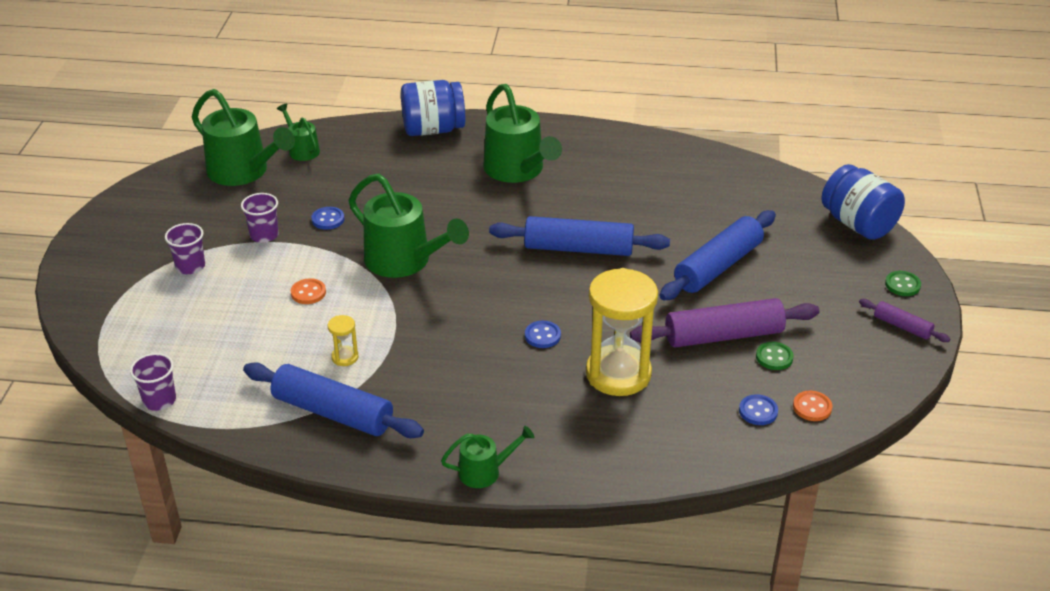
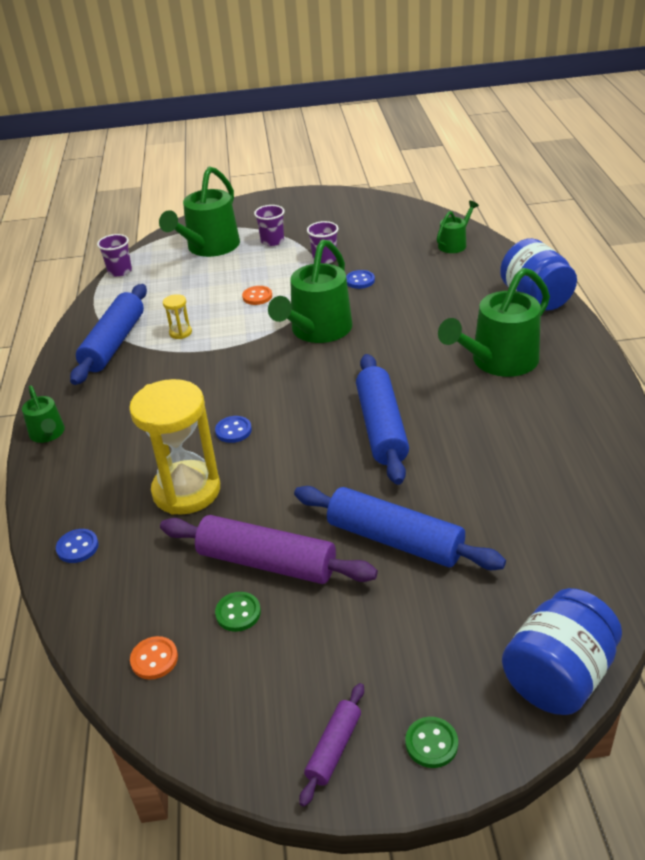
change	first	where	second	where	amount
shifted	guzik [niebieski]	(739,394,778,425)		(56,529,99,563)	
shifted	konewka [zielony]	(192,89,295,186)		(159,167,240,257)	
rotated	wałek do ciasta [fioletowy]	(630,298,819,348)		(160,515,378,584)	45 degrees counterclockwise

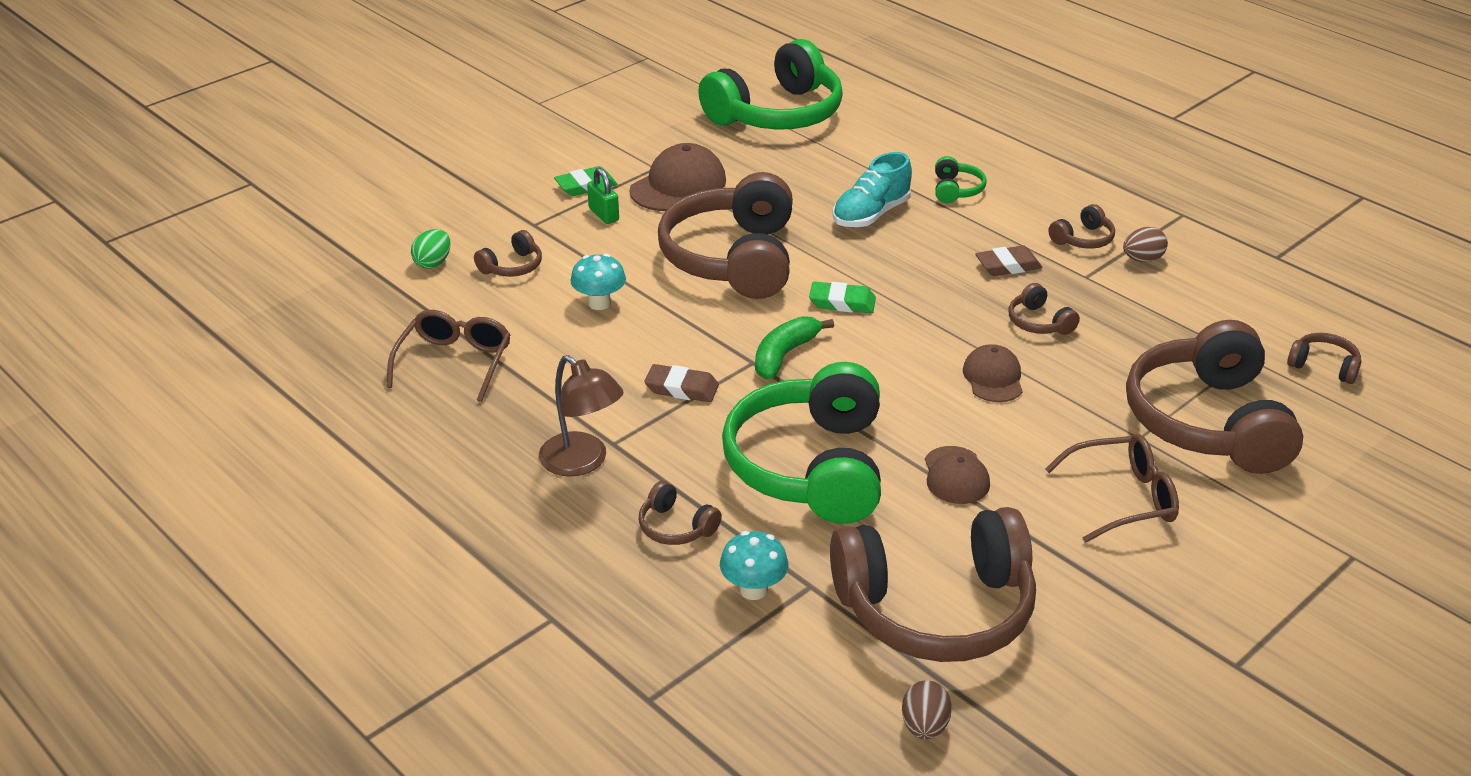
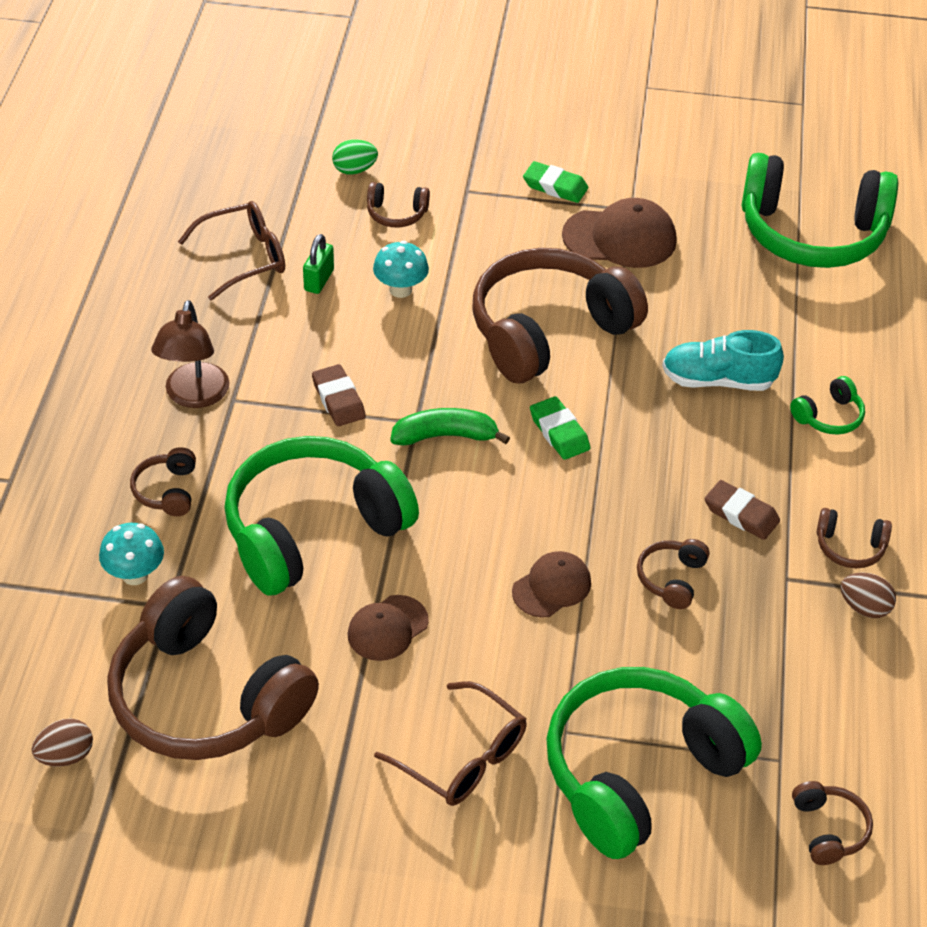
change	first	where	second	where	amount
shifted	kłódka [zielony]	(587,167,619,224)		(303,234,334,294)	
repainted	słuchawki [brązowy]	(1126,320,1303,474)	słuchawki [zielony]	(546,667,762,859)	

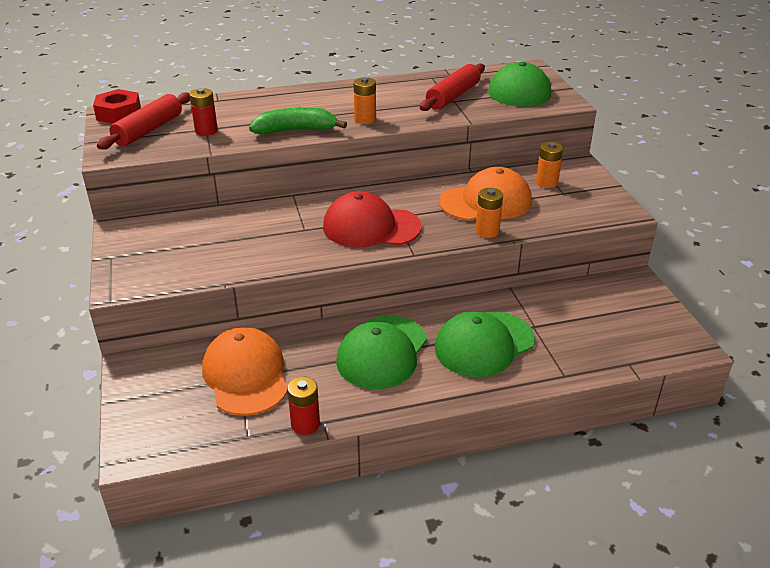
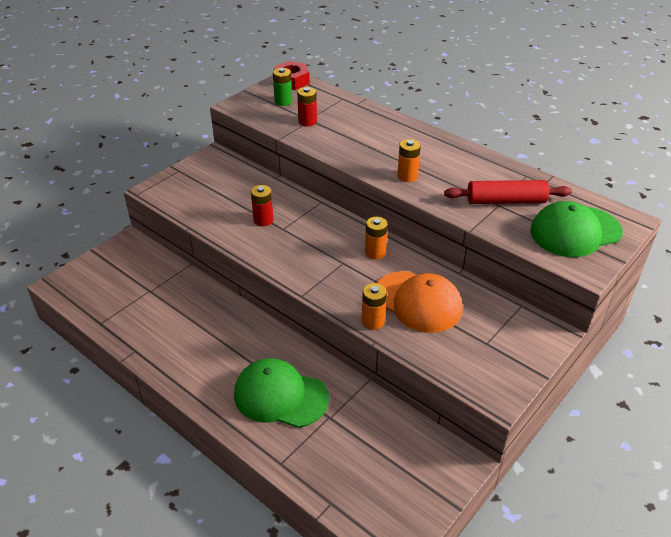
change	first	where	second	where	amount
shifted	bateria [czerwony]	(287,377,320,435)		(251,185,273,226)	
swapped	wałek do ciasta [czerwony]	(97,92,190,149)	bateria [zielony]	(273,68,292,106)	
shifted	bateria [pomarańczowy]	(536,142,563,188)		(365,217,388,260)	
gone	czapka [pomarańczowy]	(202,327,288,416)			
gone	banan [zielony]	(249,107,347,135)			
gone	czapka [czerwony]	(323,191,422,247)			
gone	czapka [zielony]	(336,316,427,389)			

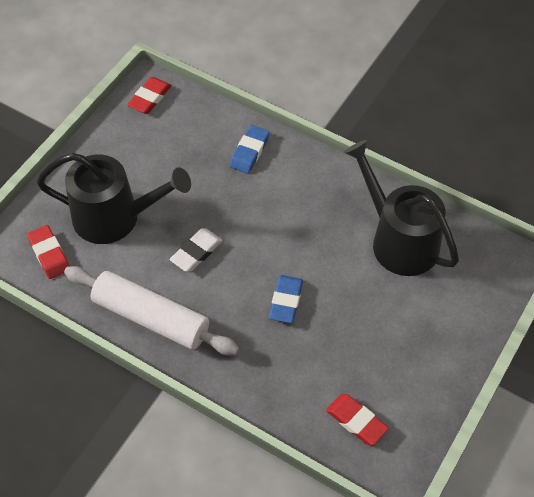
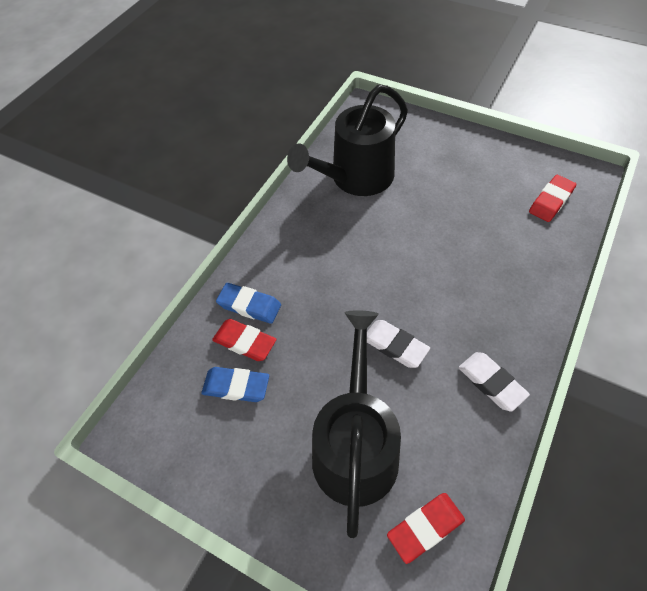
change	first	where	second	where	amount
shifted	gumka do mazania [niebieski]	(269,275,303,323)		(201,367,269,402)	
shifted	gumka do mazania [czerwony]	(127,77,171,114)		(212,319,277,361)	
swapped	wałek do ciasta [biały]	(64,266,239,355)	gumka do mazania [biały]	(458,352,530,411)	

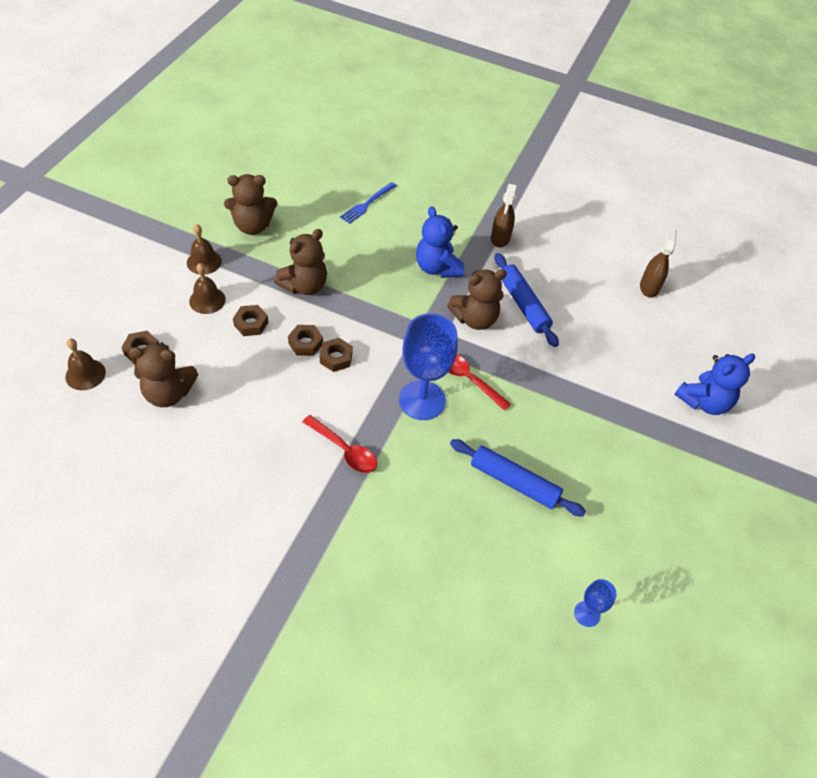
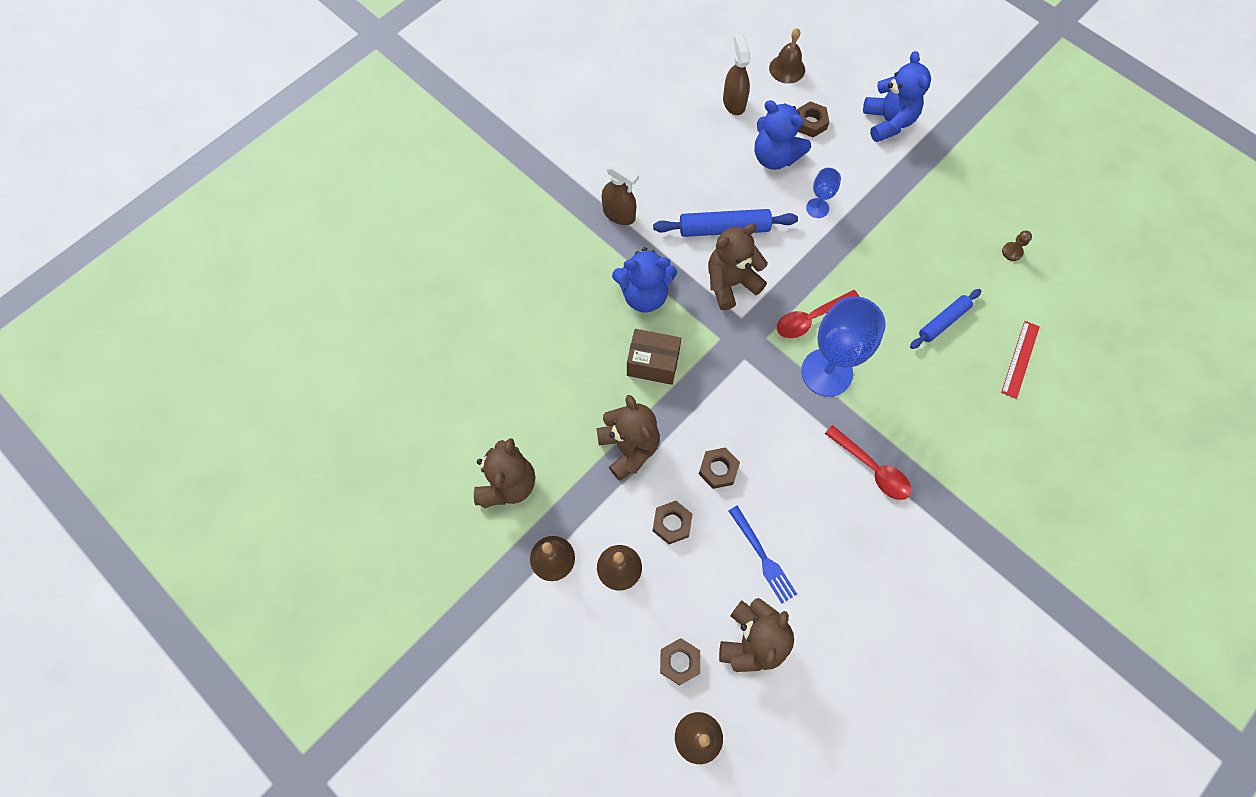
change	first	where	second	where	amount
new			pudełko [brązowy]	(627,329,681,385)	
rotated	miś [brązowy]	(447,269,507,330)		(708,223,768,310)	120 degrees counterclockwise
rotated	spryskiwacz [brązowy]	(640,227,676,298)		(723,34,750,115)	45 degrees clockwise
shifted	widelec [niebieski]	(340,182,397,224)		(729,506,797,604)	
new			miś [niebieski]	(755,100,811,170)	
new			dzwonek [brązowy]	(769,28,805,84)	
shifted	nakrętka [brązowy]	(320,338,353,372)		(796,101,829,137)	
shifted	kielich [niebieski]	(574,579,617,627)		(806,168,841,218)	
rotated	łyżka [czerwony]	(303,415,377,473)		(825,425,911,500)	75 degrees clockwise
scaled	wałek do ciasta [niebieski]	(450,439,586,517)		(910,289,981,349)	x0.66
new			linijka [czerwony]	(1001,321,1040,399)	
new			pionek [brązowy]	(1002,231,1032,261)	

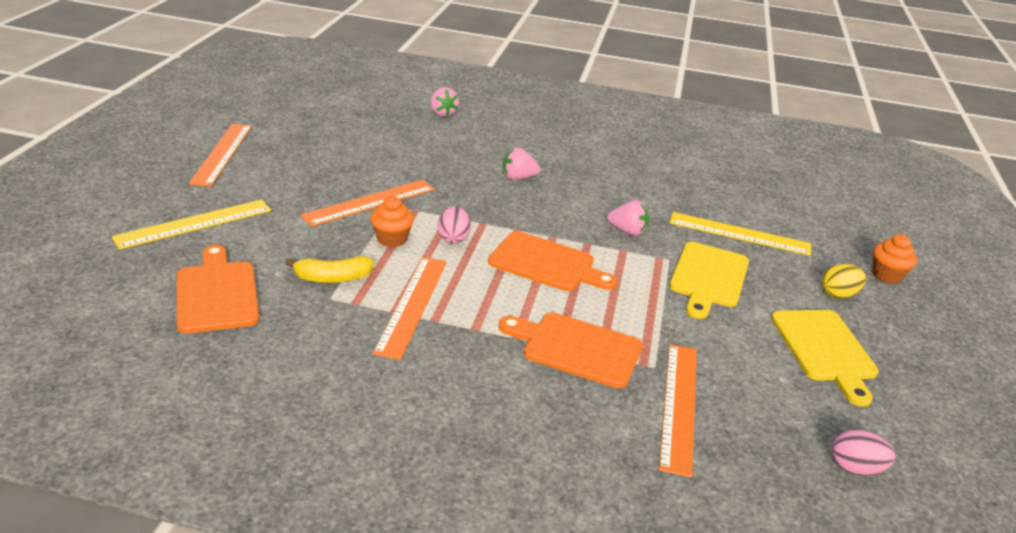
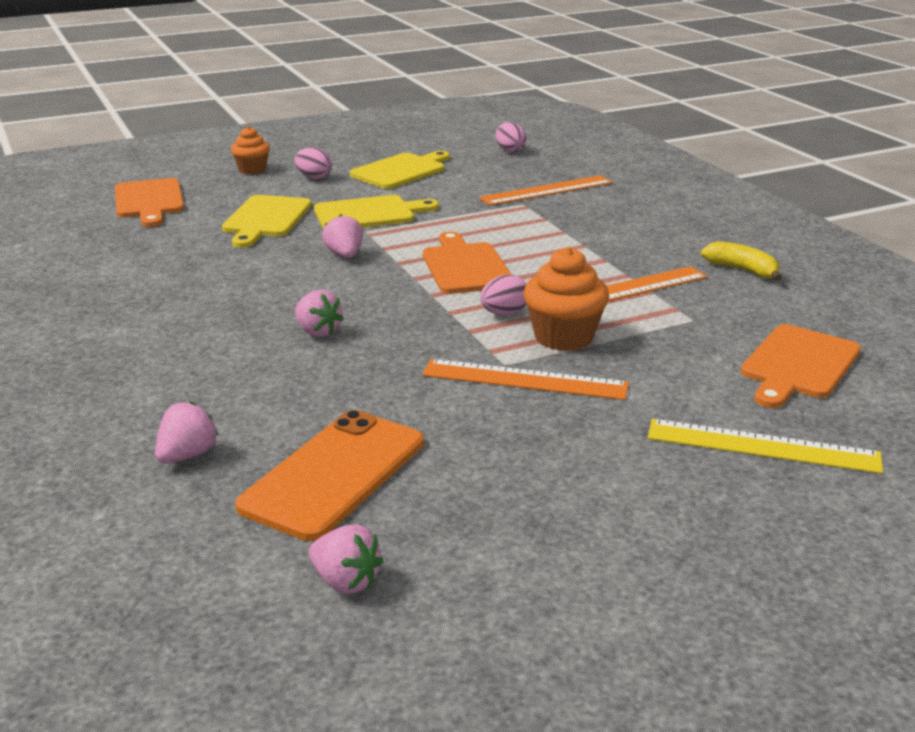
change	first	where	second	where	amount
shifted	deska do krojenia [pomarańczowy]	(499,312,643,388)		(115,178,184,227)	
swapped	linijka [żółty]	(669,212,811,256)	deska do krojenia [żółty]	(222,195,312,248)	
new			telefon [pomarańczowy]	(235,410,424,541)	
repainted	jajko [żółty]	(821,264,866,299)	jajko [różowy]	(295,147,332,179)	
new			truskawka [różowy]	(309,524,383,594)	
scaled	muffinka [pomarańczowy]	(370,196,414,247)		(523,247,609,351)	x1.55
shifted	banan [żółty]	(285,256,374,283)		(701,241,782,281)	
gone	linijka [pomarańczowy]	(189,124,252,187)			

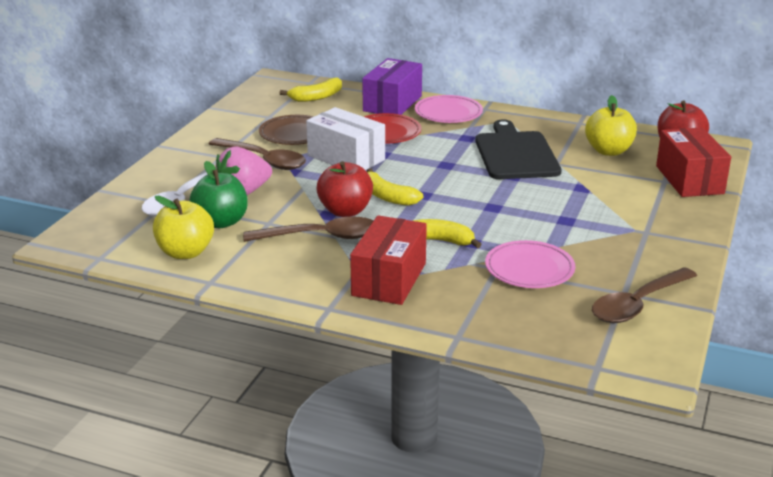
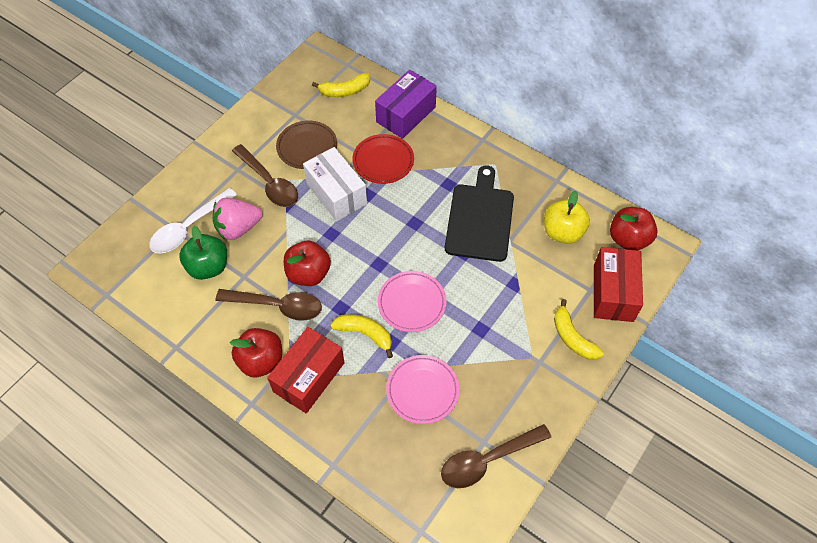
change	first	where	second	where	amount
new			jabłko [czerwony]	(230,328,282,377)	
shifted	talerz [różowy]	(415,95,483,123)		(378,271,446,332)	
shifted	banan [żółty]	(367,168,423,206)		(554,299,604,360)	
gone	jabłko [żółty]	(153,196,214,259)			

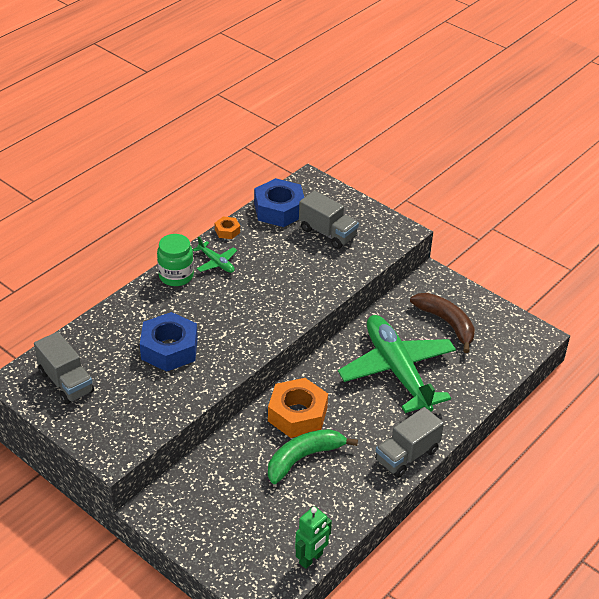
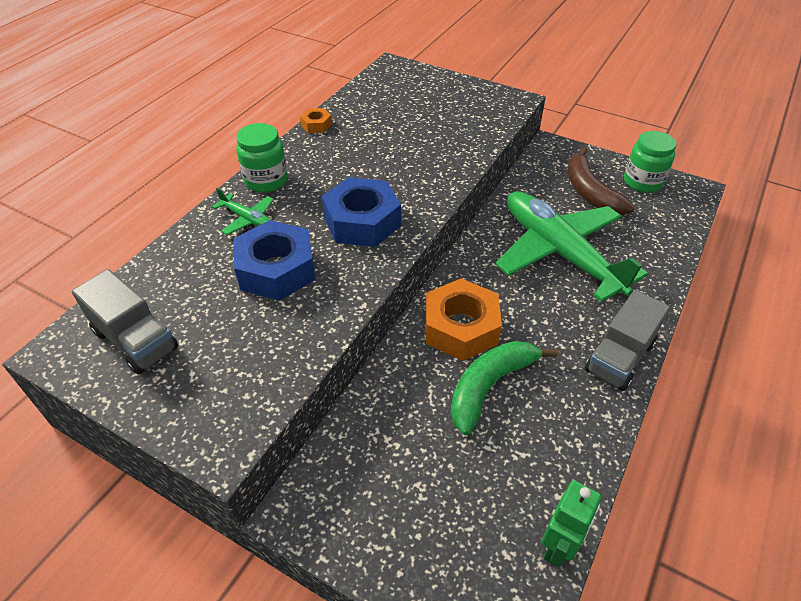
change	first	where	second	where	amount
shifted	samolot [zielony]	(193,237,237,273)		(212,188,274,235)	
shifted	nakrętka [niebieski]	(254,178,304,227)		(322,177,401,247)	
rotated	banan [brązowy]	(410,293,475,353)		(568,147,635,215)	150 degrees counterclockwise
new			słoik [zielony]	(624,131,677,193)	
gone	ciężarówka [szary]	(299,191,359,249)			

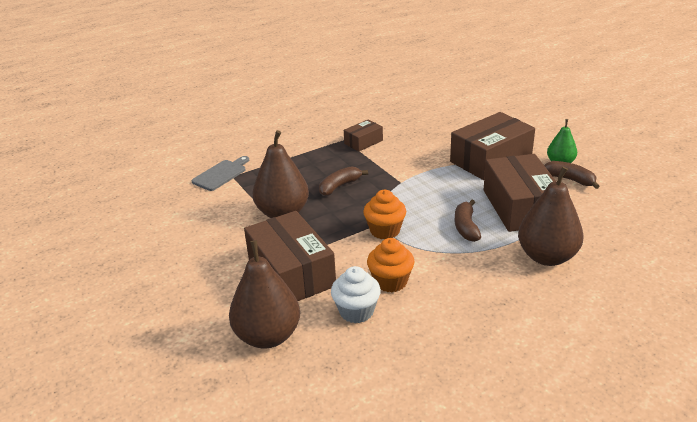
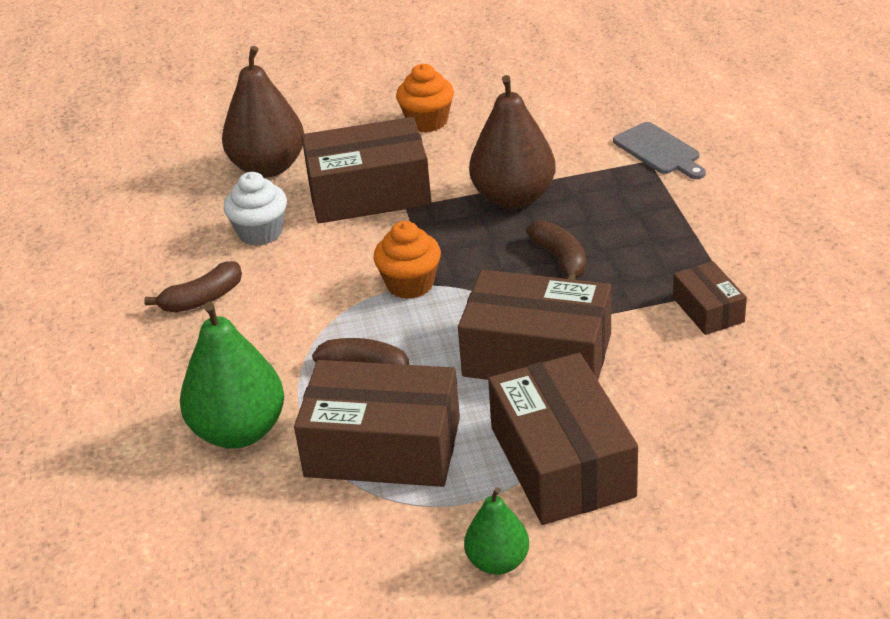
change	first	where	second	where	amount
shifted	banan [brązowy]	(544,161,600,189)		(144,261,242,313)	
repainted	gruszka [brązowy]	(518,167,584,266)	gruszka [zielony]	(180,302,284,449)	
shifted	muffinka [pomarańczowy]	(367,238,414,293)		(396,64,454,132)	
new			pudełko [brązowy]	(458,269,611,380)	

